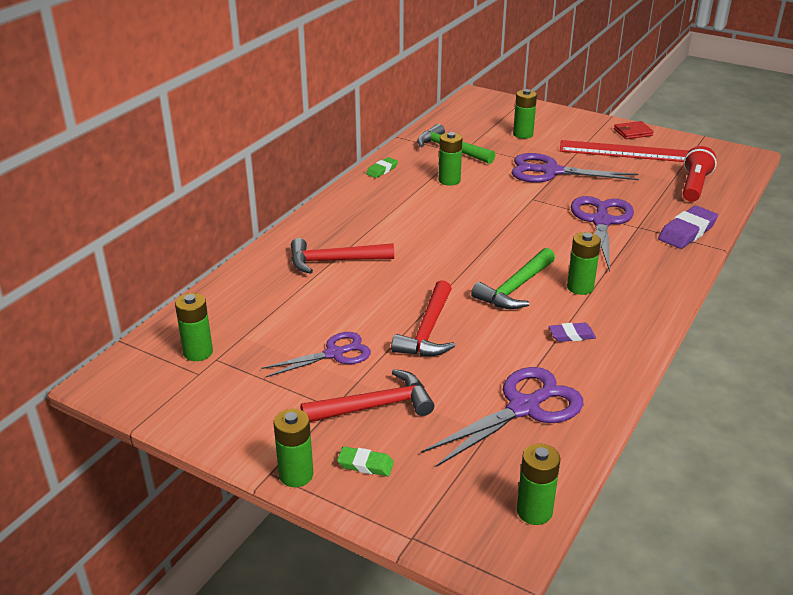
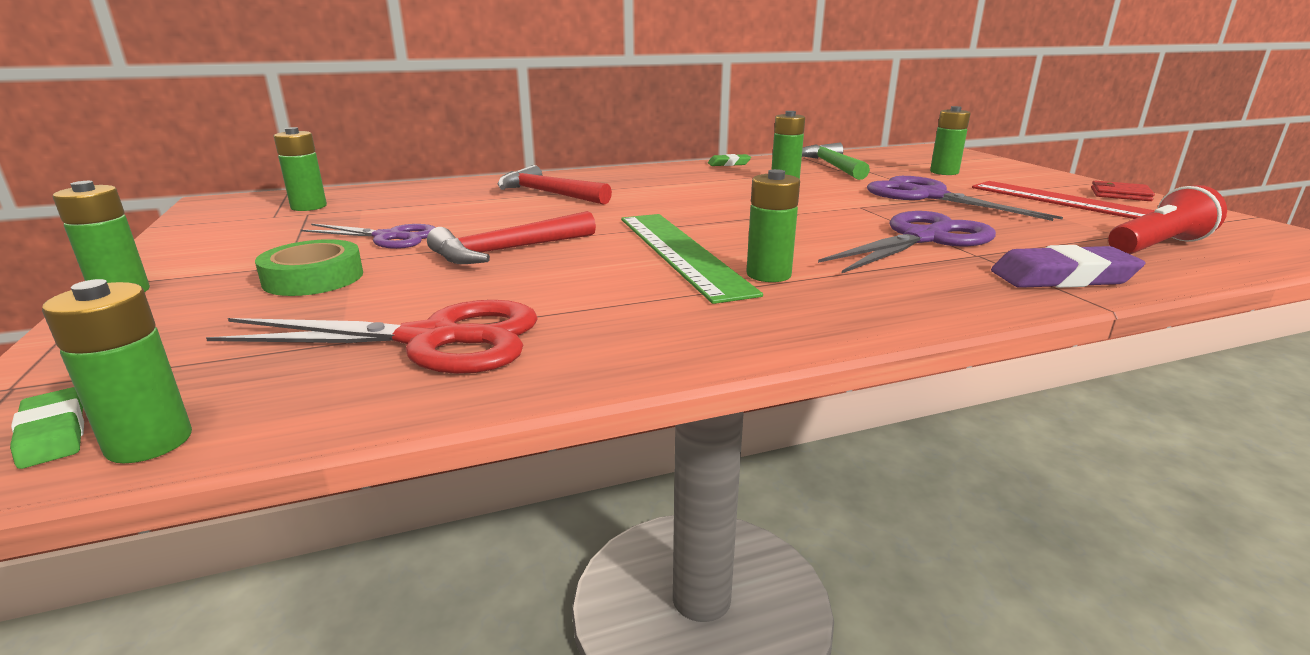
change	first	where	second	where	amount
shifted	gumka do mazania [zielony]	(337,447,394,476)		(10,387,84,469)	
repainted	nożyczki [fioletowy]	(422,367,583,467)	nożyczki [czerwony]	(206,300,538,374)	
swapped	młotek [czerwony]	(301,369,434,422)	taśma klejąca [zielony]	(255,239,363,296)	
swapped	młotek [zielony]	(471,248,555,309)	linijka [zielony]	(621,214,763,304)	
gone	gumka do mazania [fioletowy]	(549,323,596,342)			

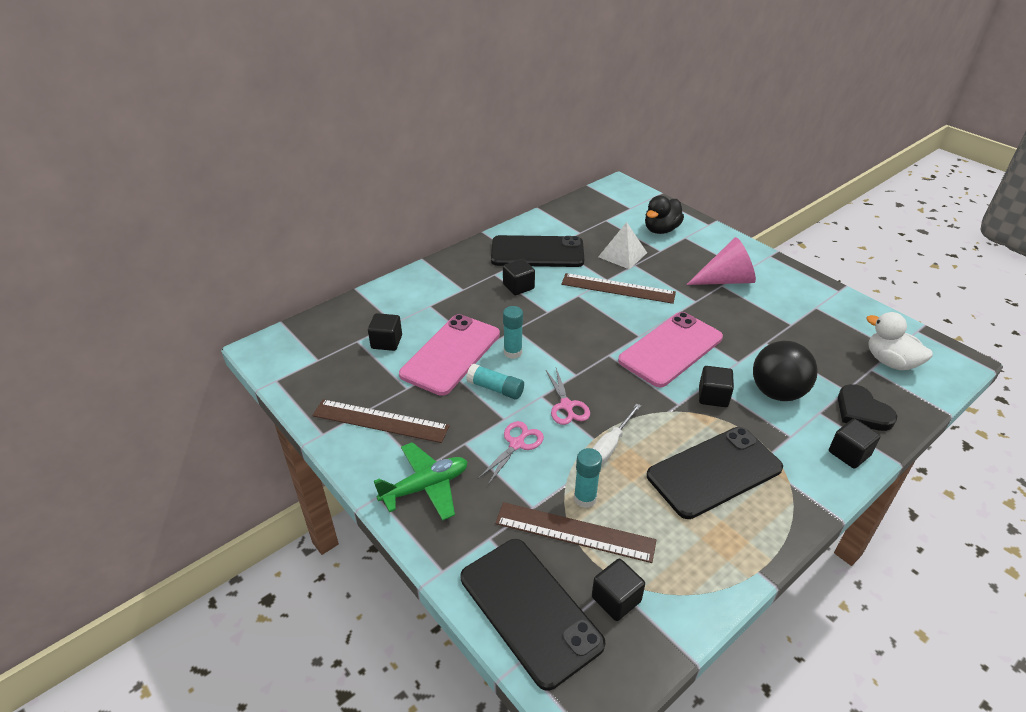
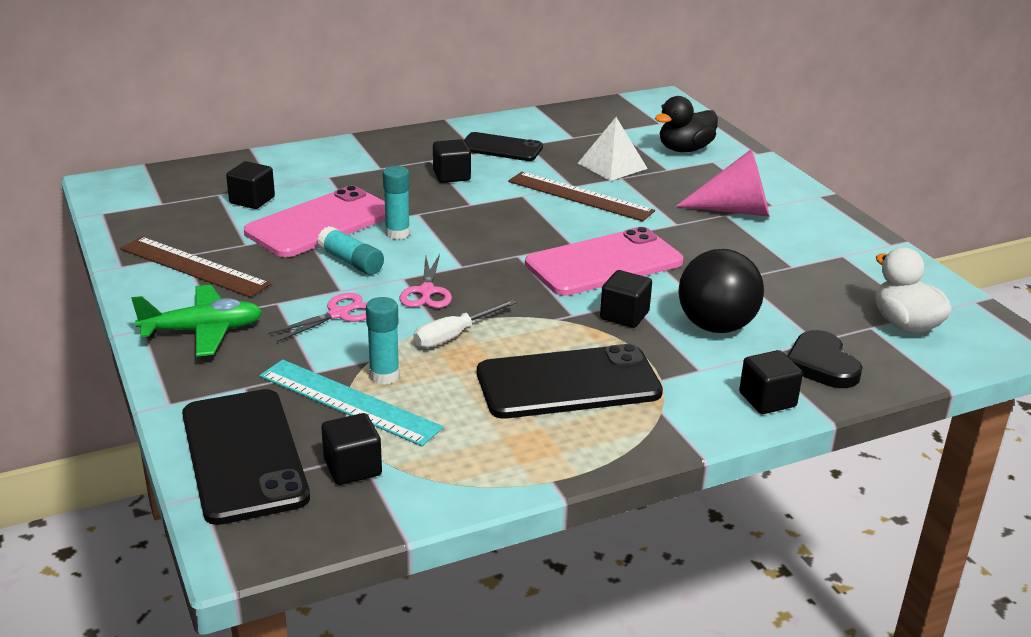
change	first	where	second	where	amount
repainted	linijka [brązowy]	(495,502,656,563)	linijka [turkusowy]	(260,360,443,446)	
scaled	telefon [czarny]	(491,235,584,267)		(464,132,543,161)	x0.63

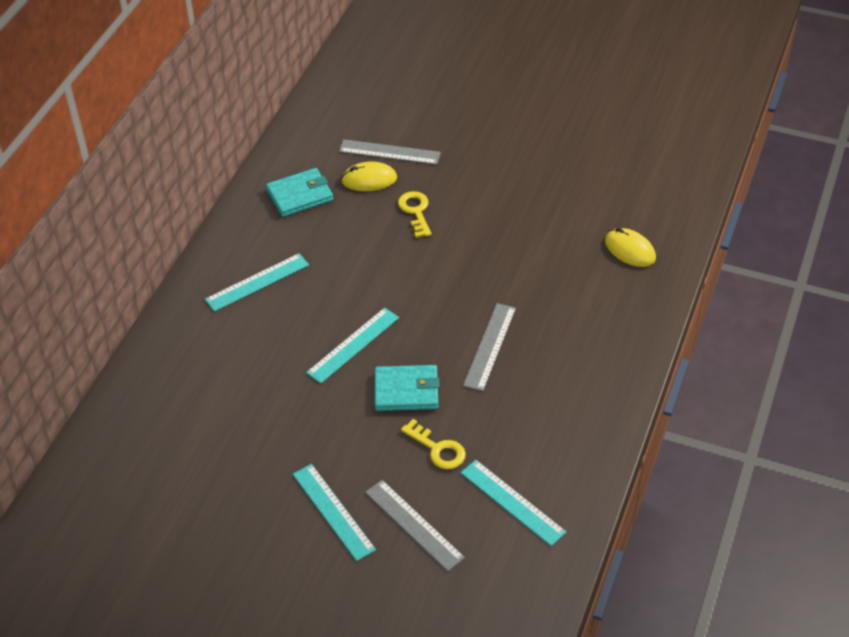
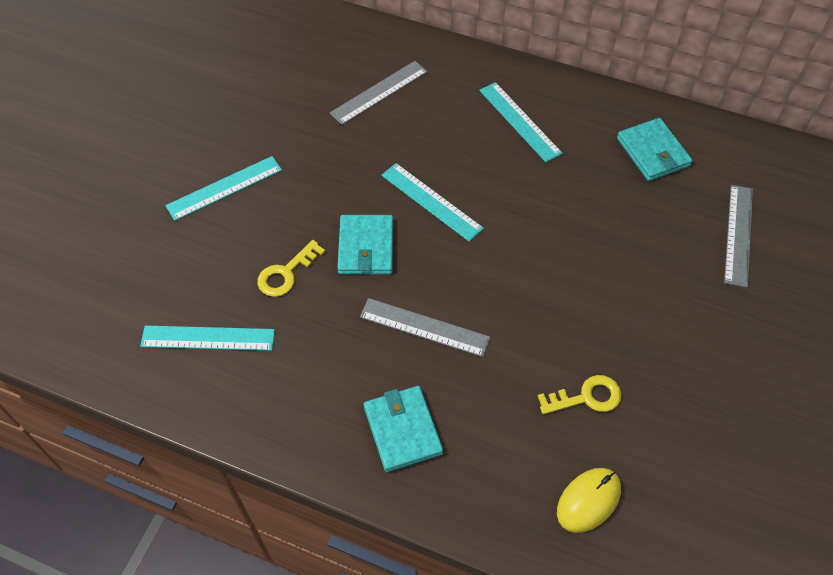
change	first	where	second	where	amount
rotated	linijka [turkusowy]	(461,460,567,546)		(140,326,275,351)	45 degrees clockwise
shifted	linijka [szary]	(365,480,465,571)		(330,61,427,125)	
new			portfel [turkusowy]	(364,386,443,472)	
shifted	klucz [żółty]	(398,191,432,238)		(538,375,622,415)	
gone	myszka [żółty]	(341,161,397,191)			

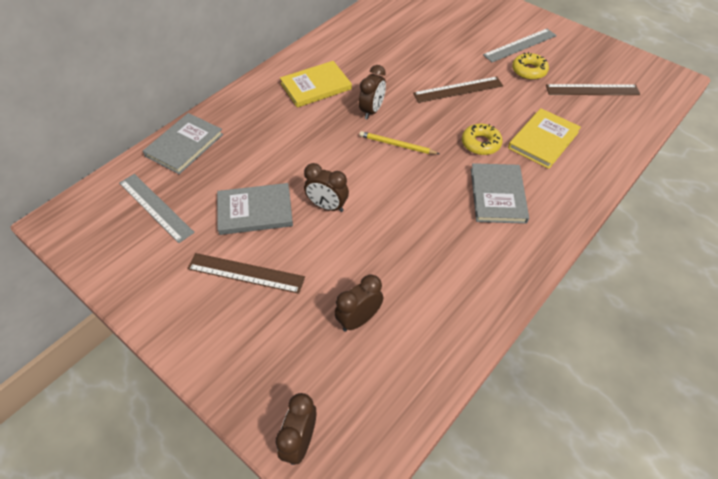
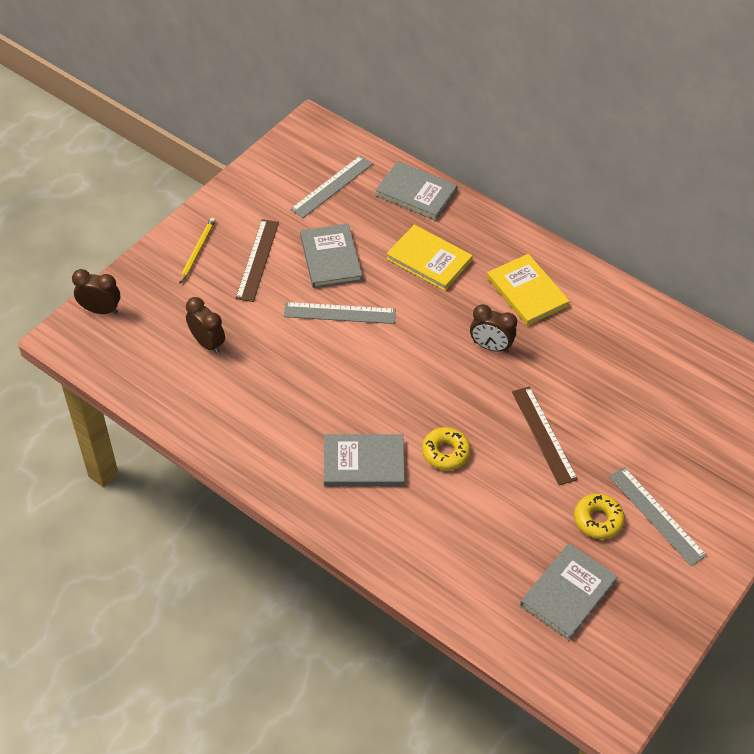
change	first	where	second	where	amount
shifted	ołówek [żółty]	(359,131,439,154)		(179,218,216,284)	
swapped	budzik [brązowy]	(304,163,349,212)	linijka [szary]	(284,302,396,324)	
shifted	książka [żółty]	(508,108,581,169)		(386,225,473,291)	
swapped	linijka [brązowy]	(546,84,640,95)	książka [szary]	(520,543,618,640)	

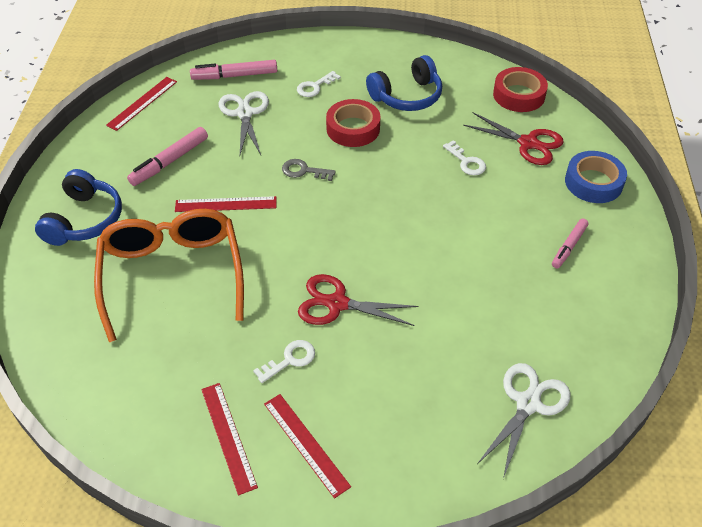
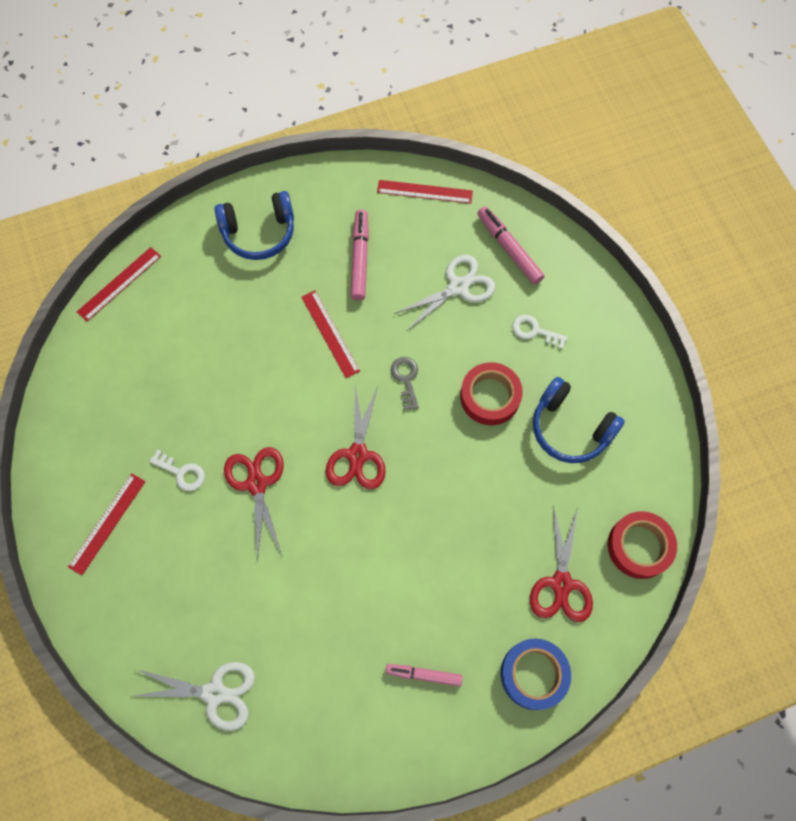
change	first	where	second	where	amount
shifted	linijka [czerwony]	(201,383,258,496)		(77,247,161,321)	
new			nożyczki [czerwony]	(326,385,386,489)	
rotated	flamaster [różowy]	(127,127,208,186)		(351,209,369,301)	75 degrees clockwise
gone	okulary [pomarańczowy]	(94,209,244,342)			
gone	klucz [biały]	(443,140,486,176)			

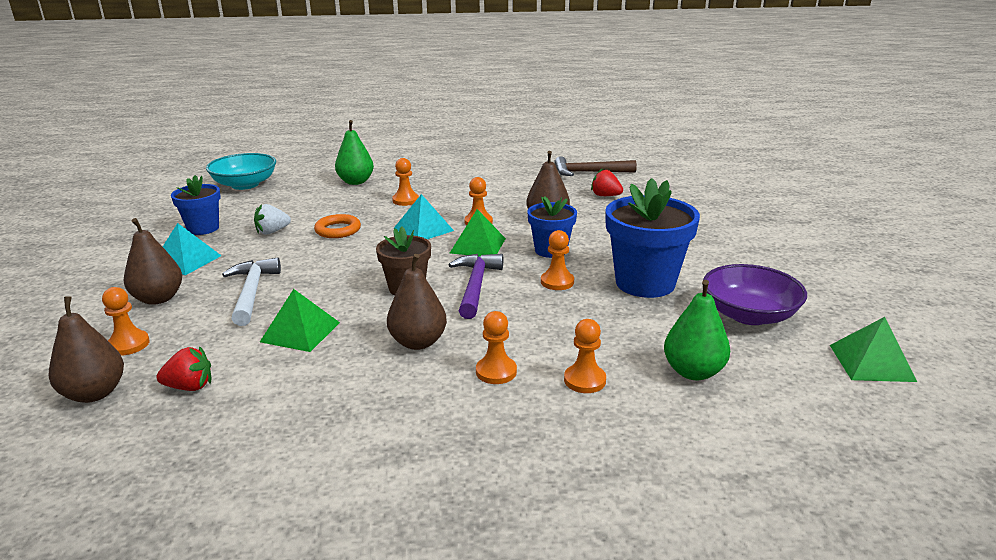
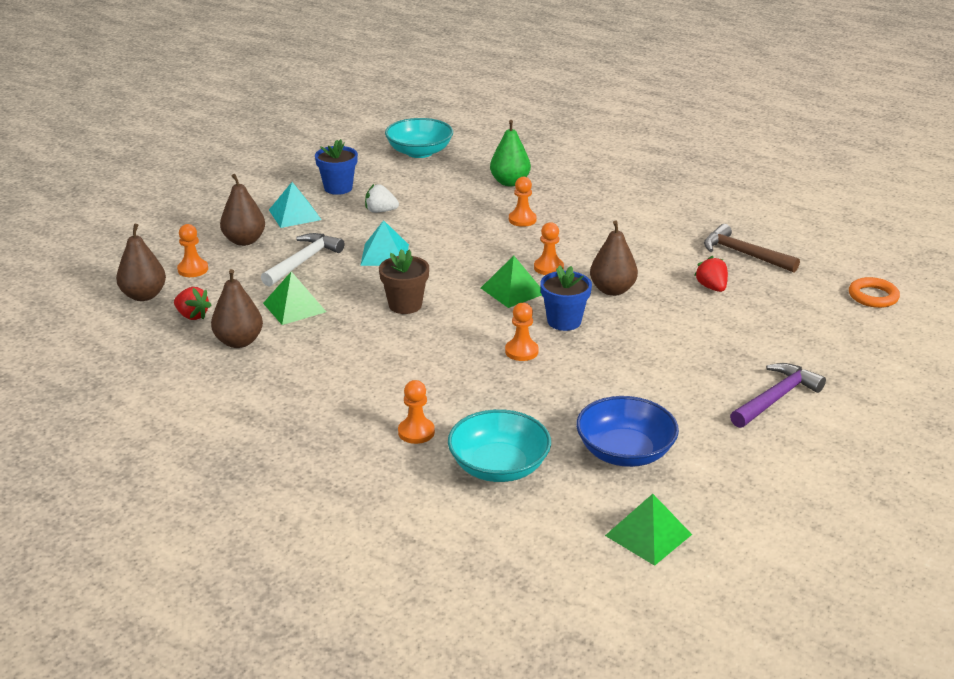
change	first	where	second	where	amount
shifted	gruszka [brązowy]	(387,254,447,350)		(211,269,263,348)	
shifted	piramida [turkusowy]	(393,194,454,239)		(360,220,409,266)	
swapped	gruszka [zielony]	(664,280,730,380)	miska [turkusowy]	(448,409,551,482)	
repainted	miska [fioletowy]	(703,264,807,325)	miska [niebieski]	(576,396,679,467)	
shifted	młotek [fioletowy]	(449,254,503,319)		(730,363,826,428)	
shifted	pierścień [pomarańczowy]	(314,214,361,238)		(849,277,900,308)	
gone	pionek [pomarańczowy]	(476,311,517,384)			
gone	doniczka [niebieski]	(605,178,700,298)			

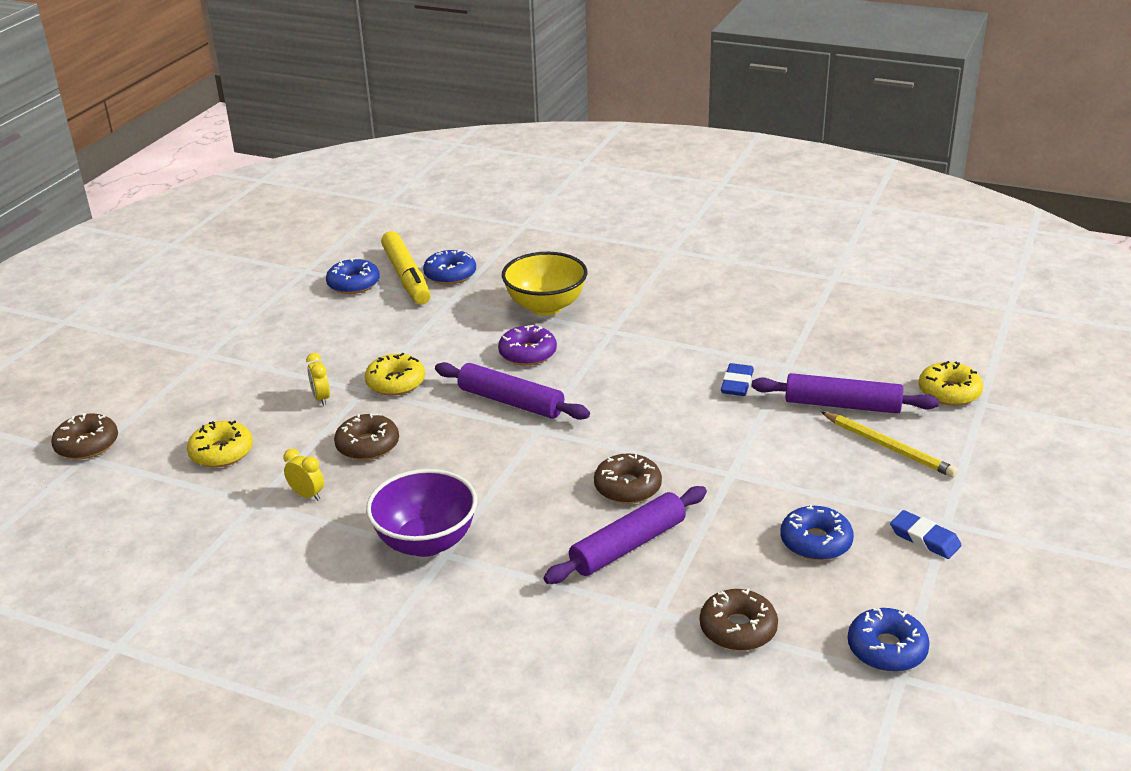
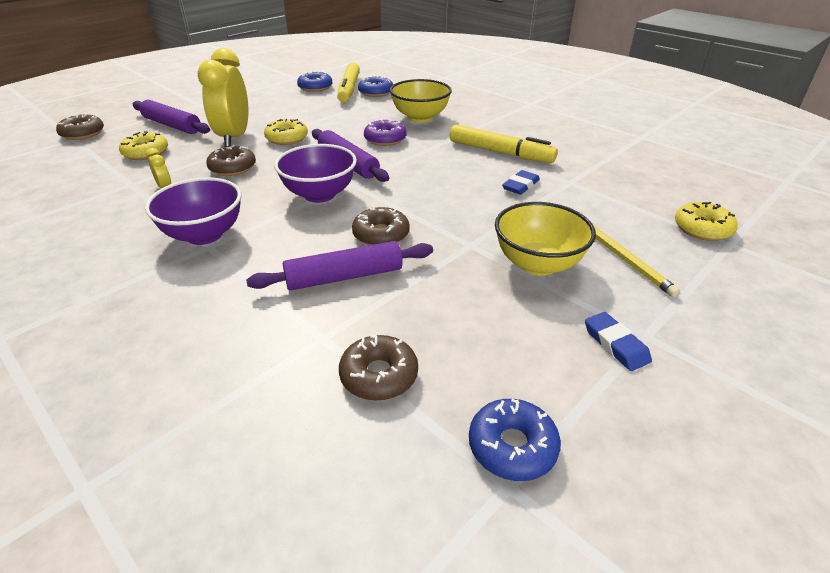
change	first	where	second	where	amount
shifted	wałek do ciasta [fioletowy]	(752,373,939,414)		(133,100,210,134)	
scaled	budzik [żółty]	(306,353,330,406)		(197,48,248,147)	x2.45
new			miska [fioletowy]	(274,144,357,203)	
new			flamaster [żółty]	(450,125,558,163)	
new			miska [żółty]	(495,202,596,276)	
gone	donut [niebieski]	(780,504,854,561)			

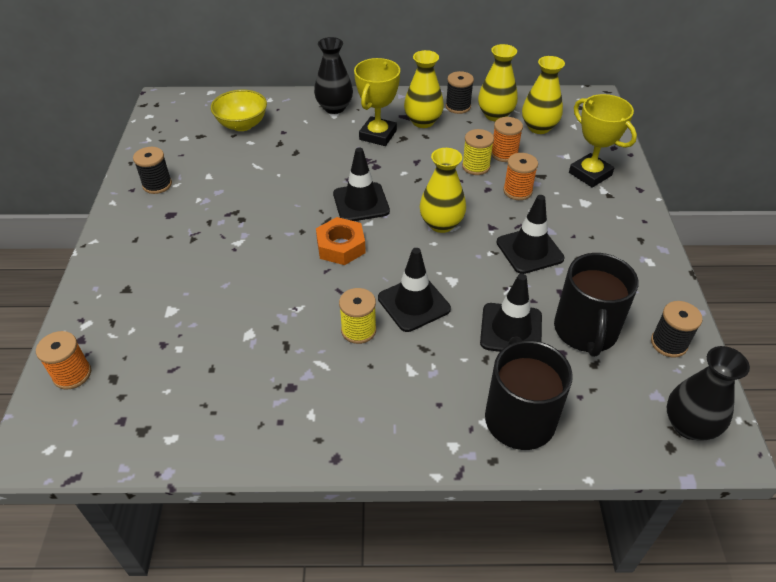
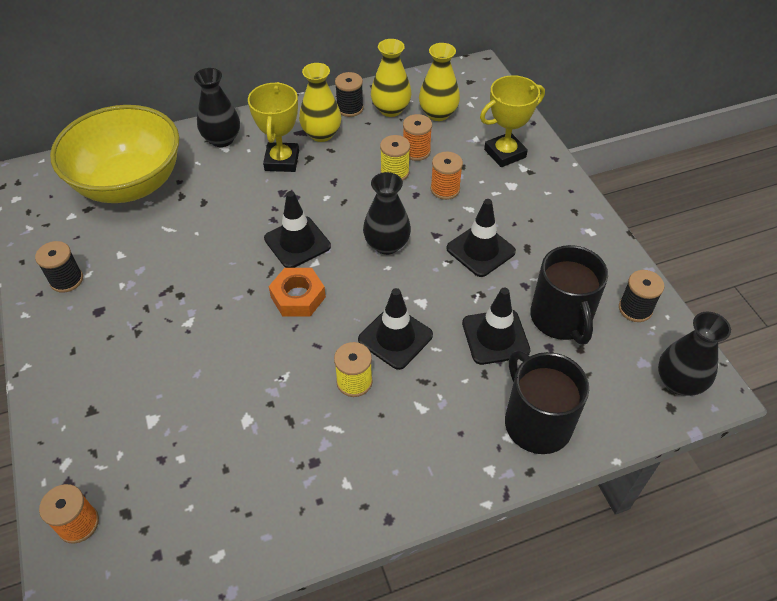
change	first	where	second	where	amount
scaled	miska [żółty]	(211,90,267,131)		(50,105,179,203)	x1.96
repainted	wazon [żółty]	(420,148,466,233)	wazon [czarny]	(363,172,411,255)	
rotated	puchar [żółty]	(569,94,637,188)		(480,75,545,167)	60 degrees counterclockwise

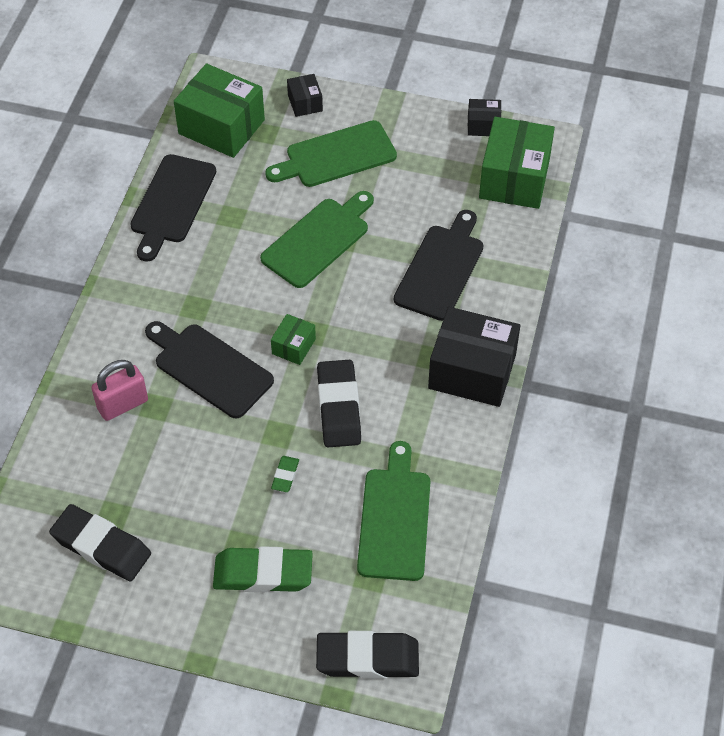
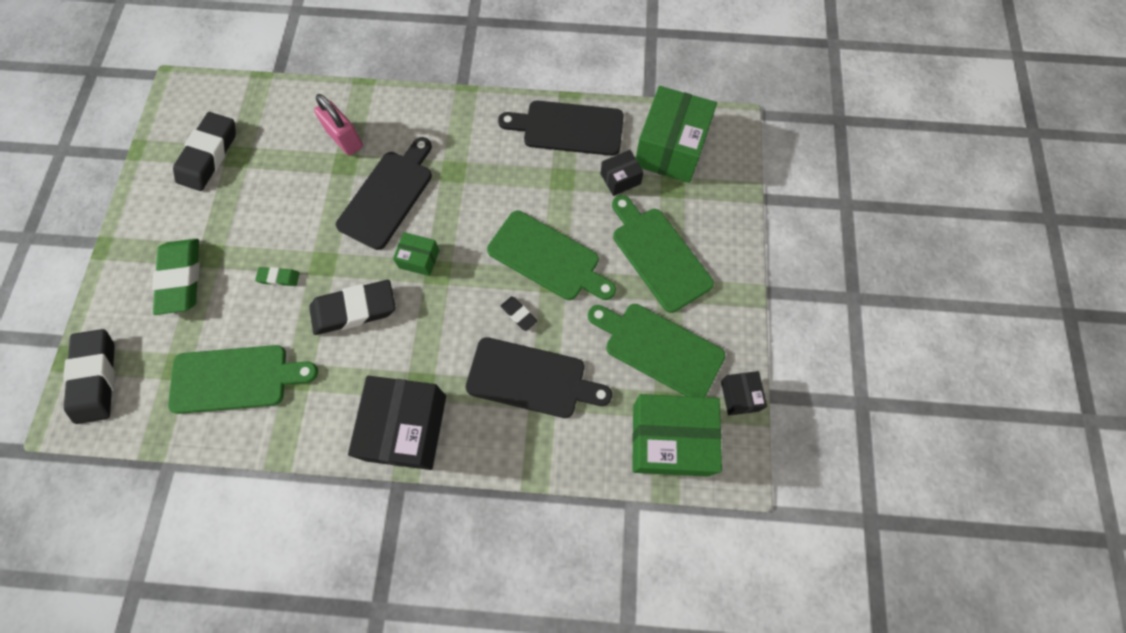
change	first	where	second	where	amount
new			gumka do mazania [czarny]	(501,296,537,331)	
new			deska do krojenia [zielony]	(588,304,725,397)	
shifted	pudełko [czarny]	(287,74,323,117)		(601,150,644,196)	

